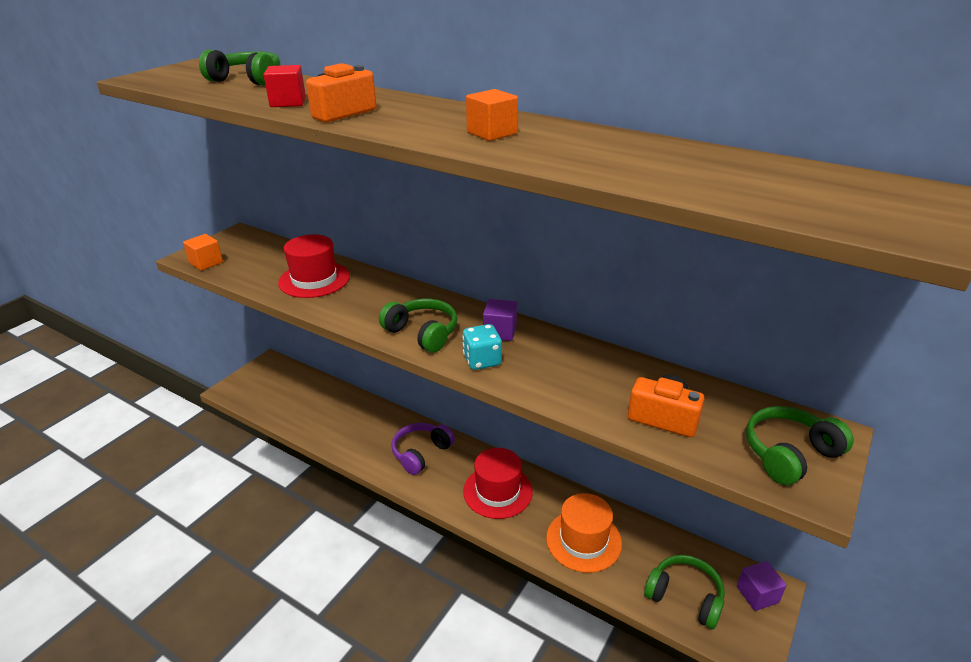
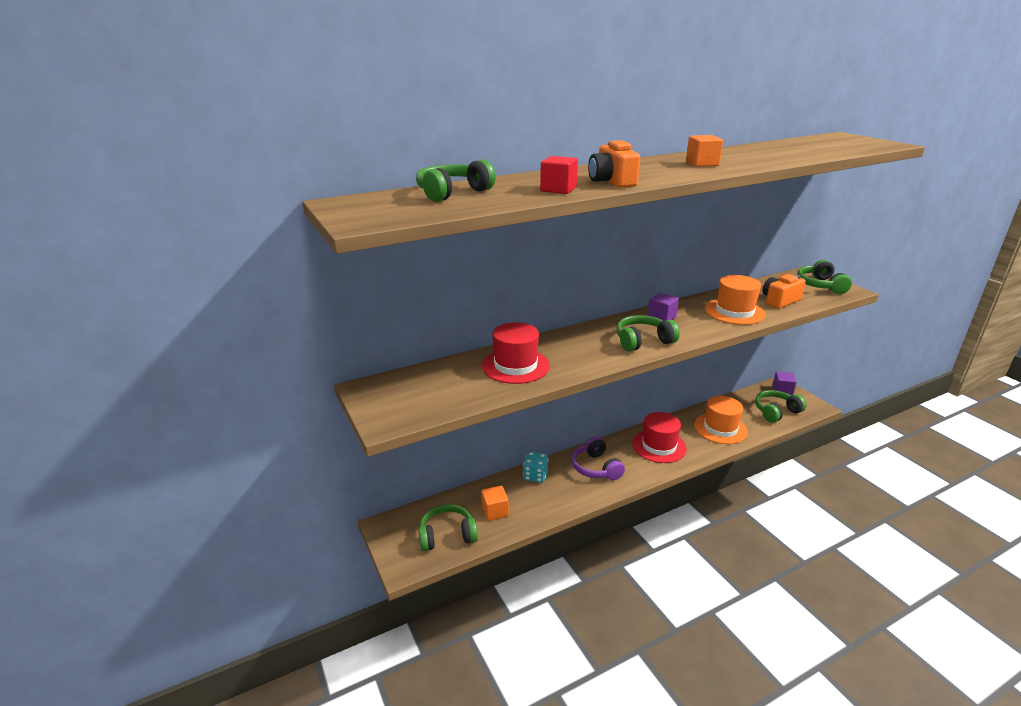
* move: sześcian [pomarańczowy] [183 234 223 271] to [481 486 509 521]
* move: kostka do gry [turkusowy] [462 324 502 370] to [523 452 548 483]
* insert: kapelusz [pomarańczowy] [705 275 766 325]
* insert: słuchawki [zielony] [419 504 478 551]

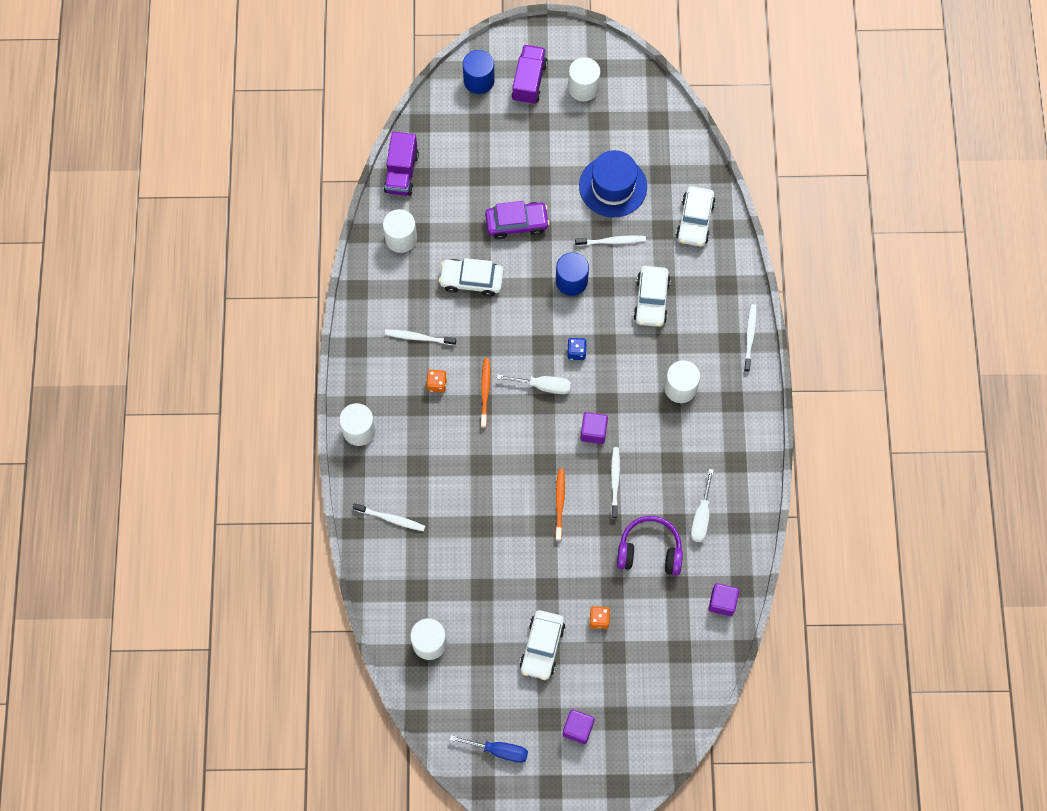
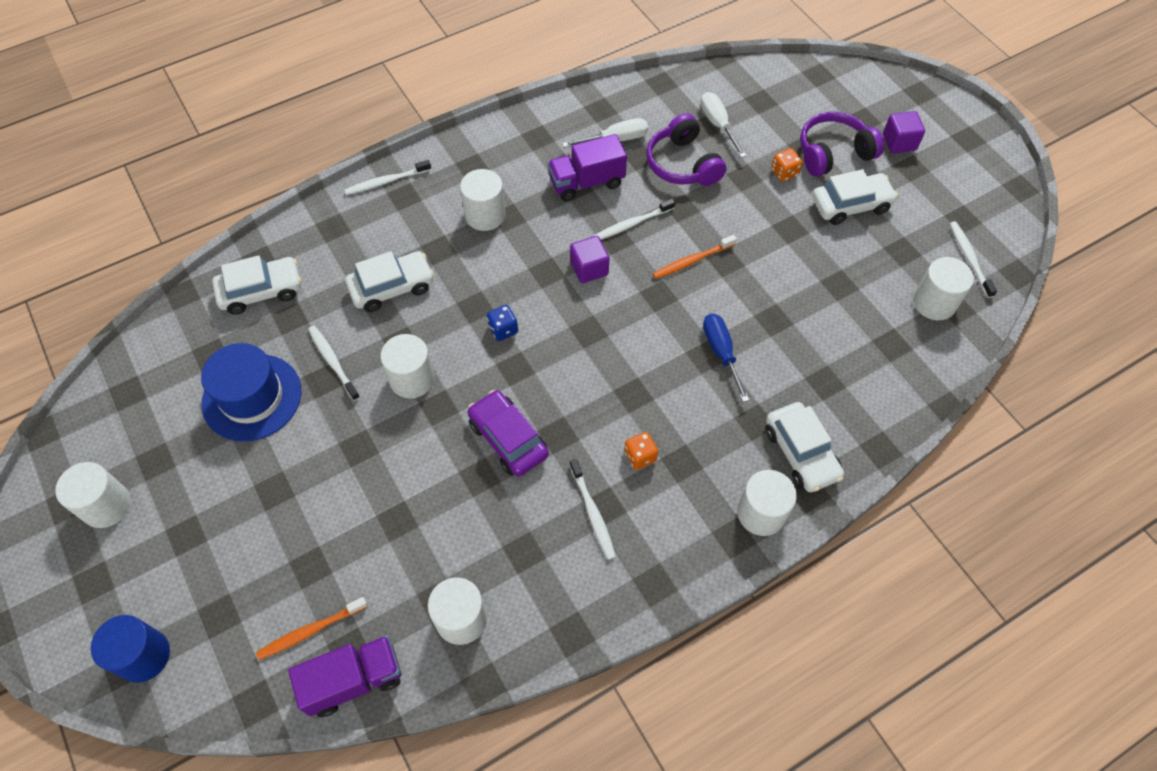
* move: ciężarówka [fioletowy] [512 45 547 105] to [548 134 627 201]
* move: samochód [fioletowy] [485 201 550 239] to [468 390 549 477]
* recolor: walec [niebieski] [556 252 589 296] to walec [biały] [381 334 435 399]
* move: samochód [biały] [439 258 504 297] to [765 402 844 492]
* move: szczoteczka do zębów [pomarańczowy] [480 358 490 428] to [256 597 368 660]
* move: śrubokręt [biały] [497 374 571 394] to [701 92 746 158]
* move: szczoteczka do zębów [biały] [353 503 425 531] to [950 221 997 298]
* delete: sześcian [fioletowy] [708 583 739 616]
* move: śrubokręt [niebieski] [450 735 528 763] to [703 314 749 402]
* insert: słuchawki [fioletowy] [800 112 884 177]

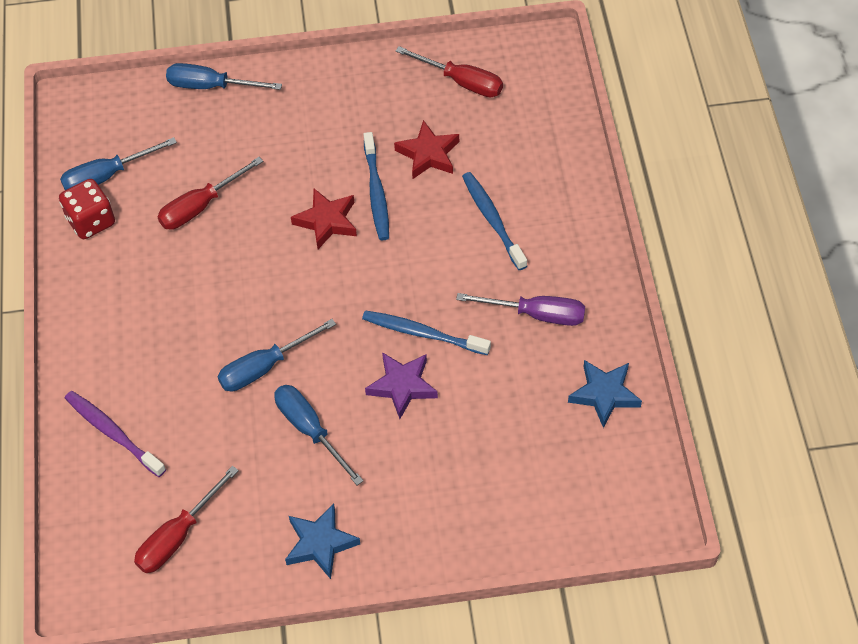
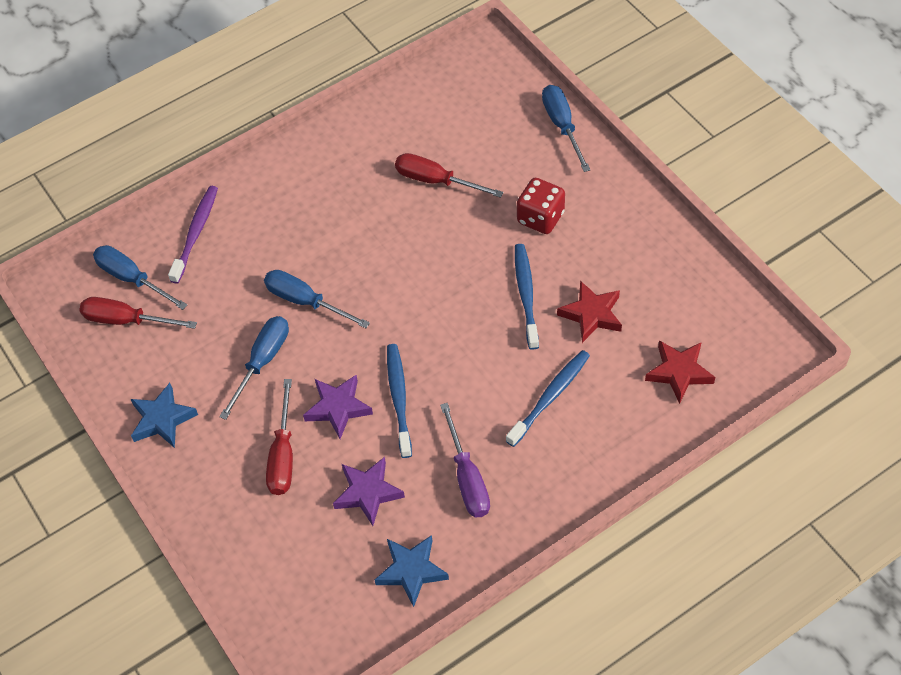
* move: śrubokręt [czerwony] [396 46 503 97] to [266 379 293 495]
* rotate: szczoteczka do zębów [niebieski] [363 132 389 240] = [515 244 539 350] 120 degrees clockwise
* move: śrubokręt [niebieski] [60 137 177 190] to [93 245 187 310]
* move: kostka do gry [czerwony] [59 179 115 239] to [517 178 565 234]
* move: gwiazda [czerwony] [291 188 357 249] to [645 340 715 404]
* insert: gwiazda [fioletowy] [333 457 405 526]

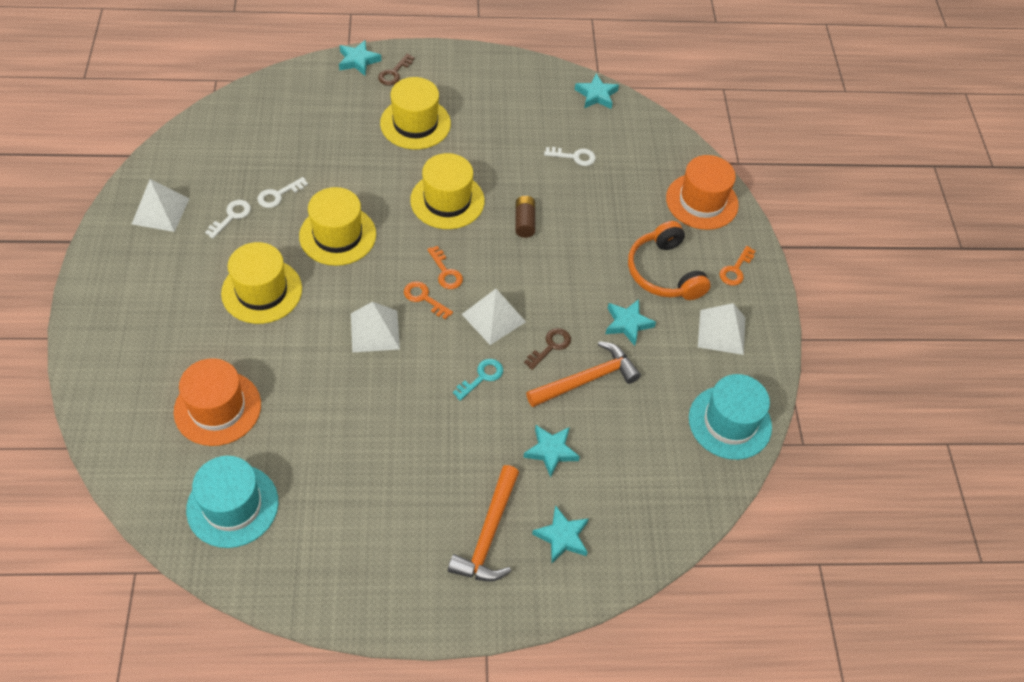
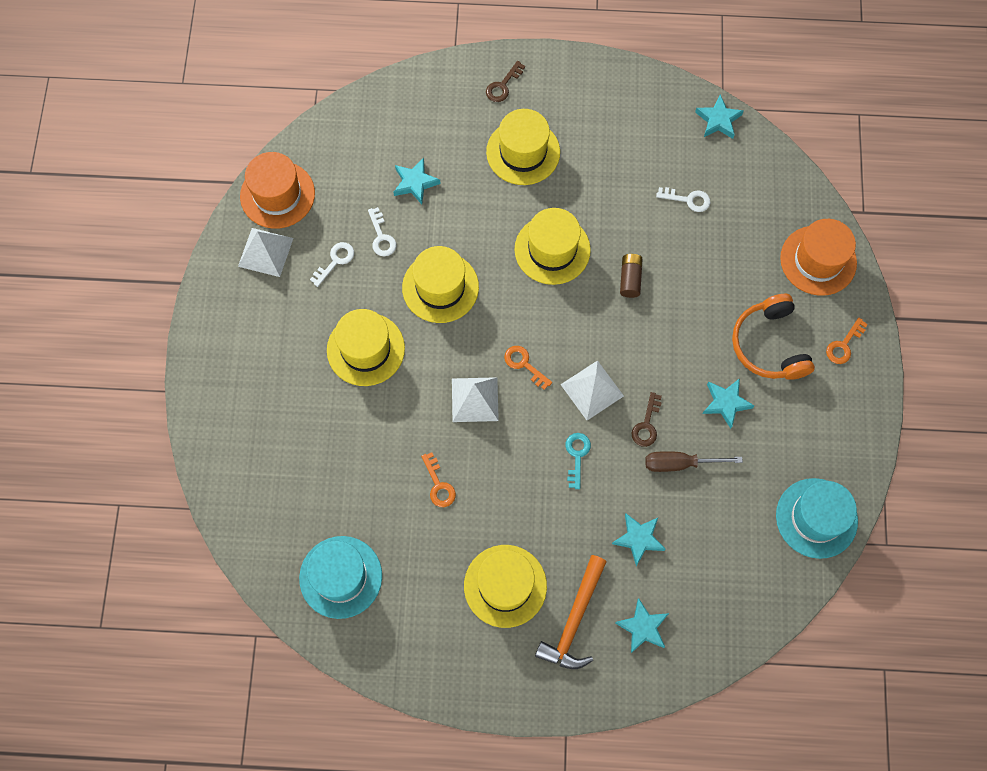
* move: gwiazda [turkusowy] [339 40 381 76] to [394 158 441 204]
* rotate: klucz [biały] [257 177 308 208] = [368 207 396 256] 75 degrees counterclockwise
* move: klucz [pomarańczowy] [427 246 463 289] to [421 452 456 507]
* delete: piramida [biały] [698 303 745 355]
* rotate: klucz [brązowy] [524 328 571 370] = [631 392 662 447] 150 degrees clockwise
* replace: młotek [pomarańczowy] [526 341 641 407] to śrubokręt [brązowy] [645 451 743 472]
* move: kapelusz [pomarańczowy] [174 358 261 446] to [240 152 315 229]
* rotate: klucz [turkusowy] [453 359 503 401] = [565 433 591 489] 45 degrees counterclockwise
* insert: kapelusz [żółty] [464 545 547 628]

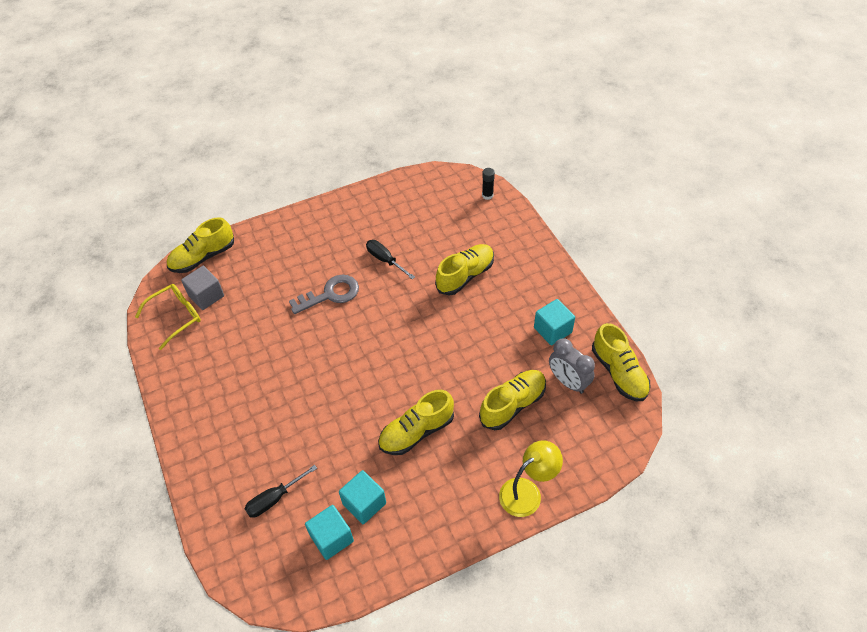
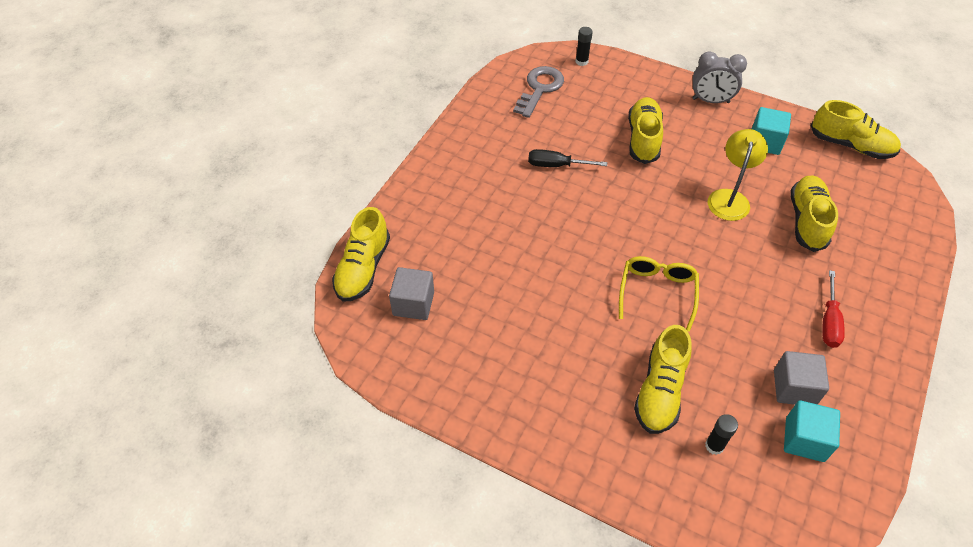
* move: klucz [szary] [289 275 359 314] to [513 66 564 118]
* move: okulary [żółty] [135 284 201 350] to [619 256 699 332]
* move: budzik [szary] [549 338 595 394] to [692 52 747 103]
* move: but [żółty] [378 390 454 455] to [634 325 692 434]
* move: lampka [żółty] [499 440 563 517] to [708 129 768 221]
* replace: śrubokręt [czarny] [245 465 317 518] to klej w sztyfcie [czarny] [705 414 738 455]
* recolor: sześcian [turkusowy] [339 470 386 524] to sześcian [szary] [774 351 829 405]
* insert: śrubokręt [czerwony] [822 270 845 348]

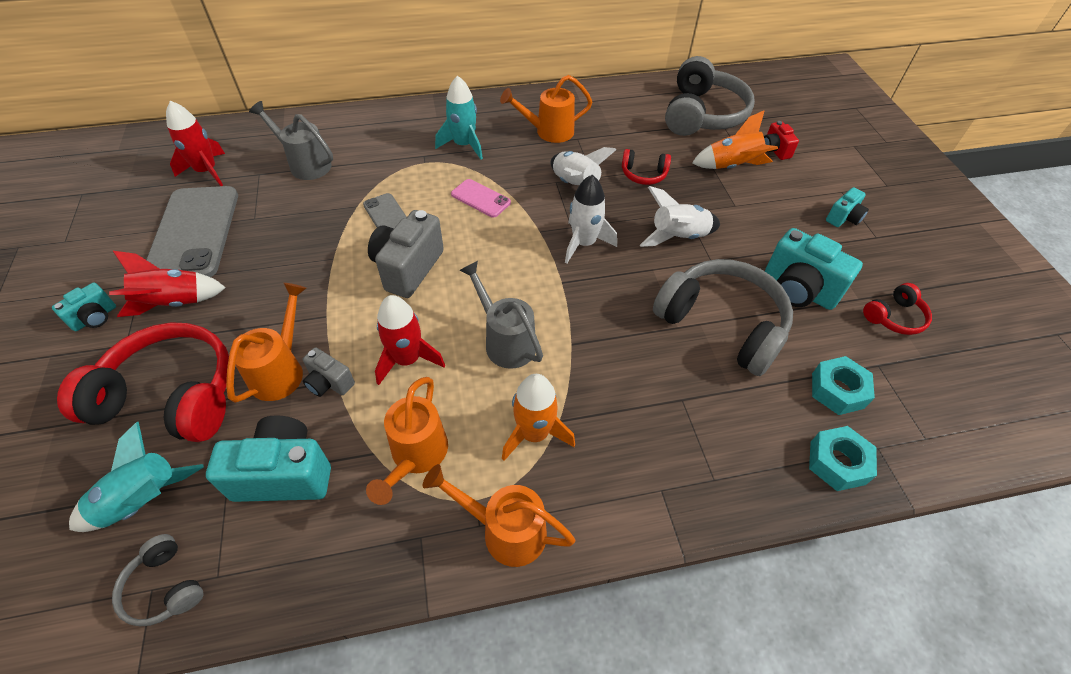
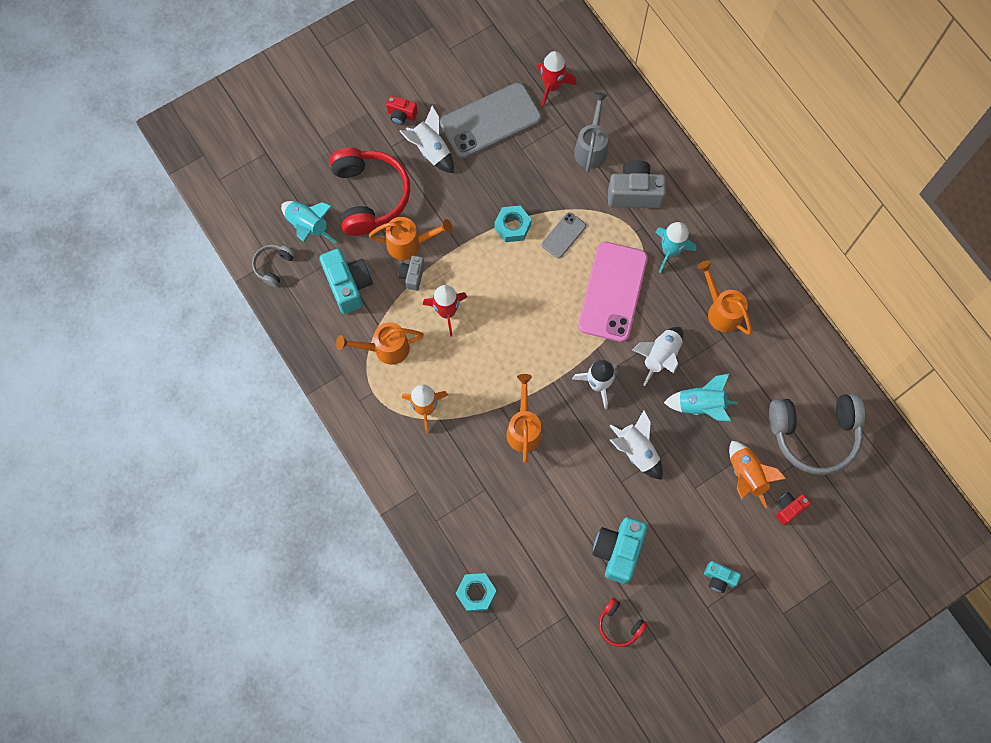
* replace: słuchawki [czerwony] [622 149 671 185] to rakieta [turkusowy] [664 374 738 421]
* resize: telefon [różowy] [451 179 511 218] = [578 242 648 342] x2.08
* move: aparat fotograficzny [szary] [368 210 444 298] to [608 160 666 208]
* recolor: rakieta [czerwony] [109 251 226 317] to rakieta [biały] [399 106 454 173]
* delete: słuchawki [szary] [653 259 793 376]
* delete: konewka [szary] [459 261 543 369]
* recolor: aparat fotograficzny [turkusowy] [52 283 116 331] to aparat fotograficzny [czerwony] [386 95 418 125]
* move: nakrętka [turkusowy] [812 356 875 415] to [494 206 532 242]
* move: konewka [pomarańczowy] [422 464 576 567] to [506 374 542 463]

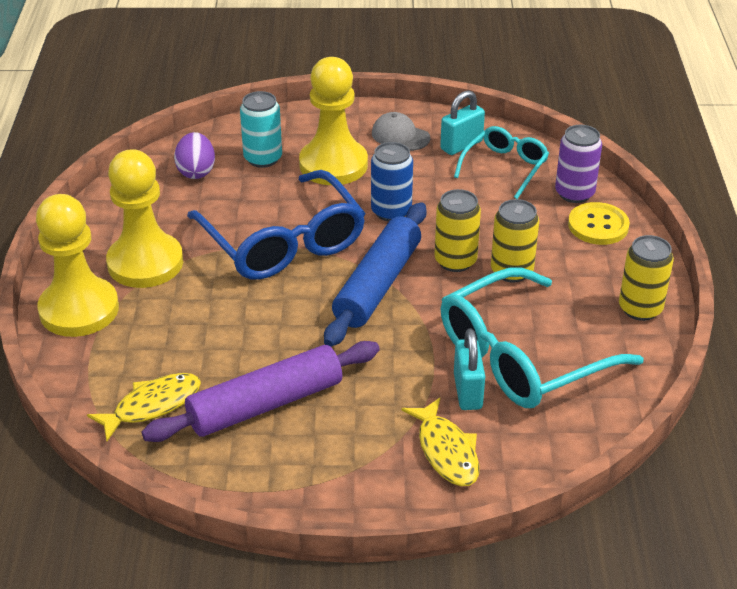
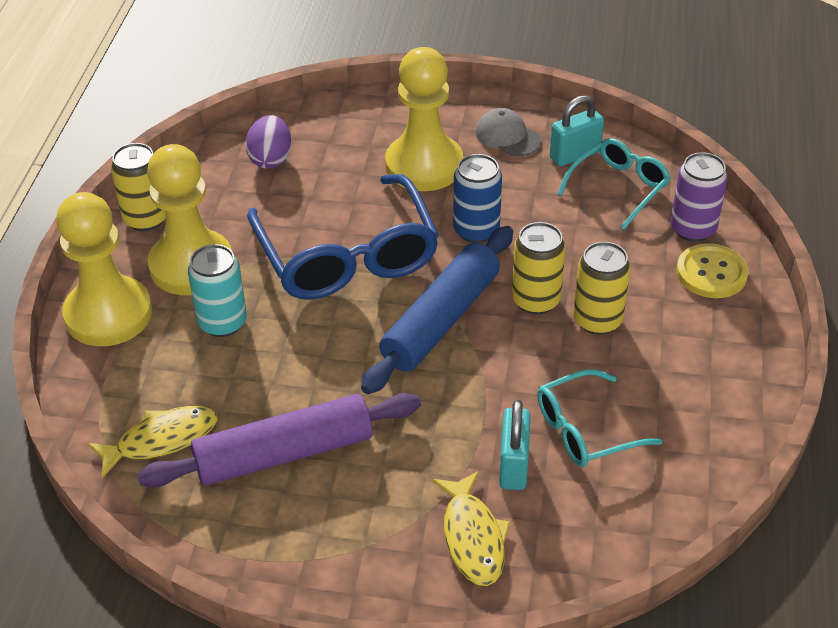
* move: puszka [turkusowy] [240 91 282 168] to [188 244 247 337]
* move: puszka [żółty] [619 235 674 321] to [111 143 166 231]
* resize: okulary [turkusowy] [441 268 644 408] = [537 369 662 467] x0.55

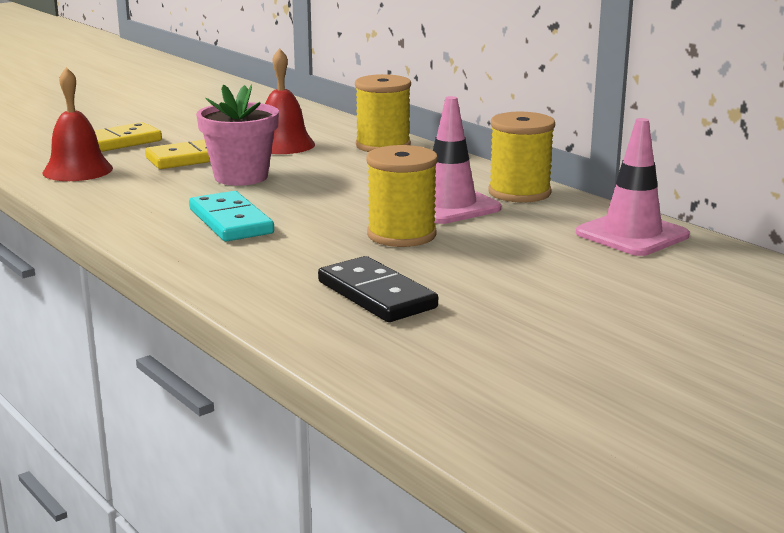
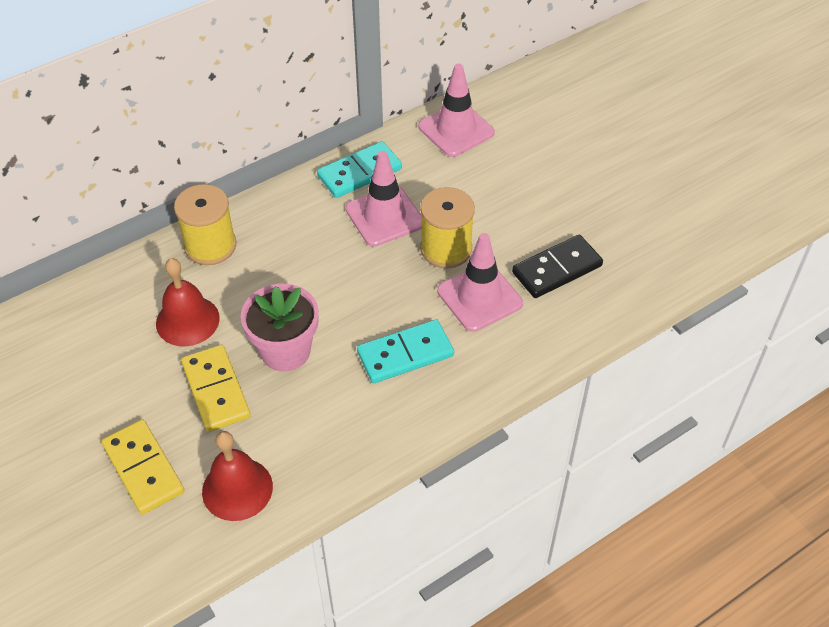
* replace: szpulka [żółty] [488 112 555 203] to kostka domina [turkusowy] [317 141 402 198]
* insert: pachołek [różowy] [437 233 523 332]

